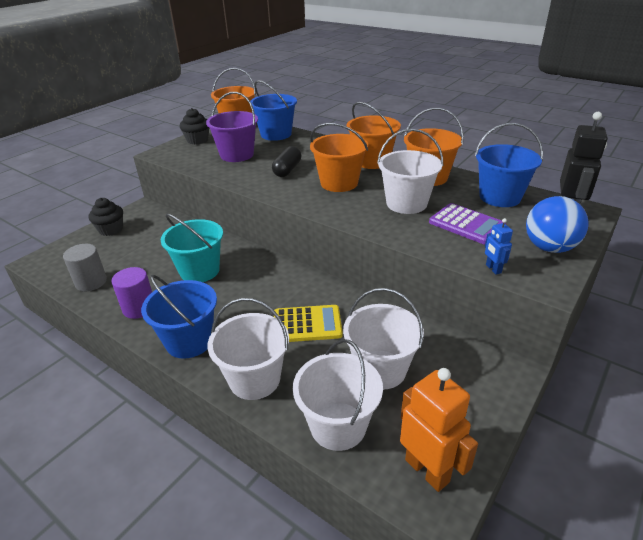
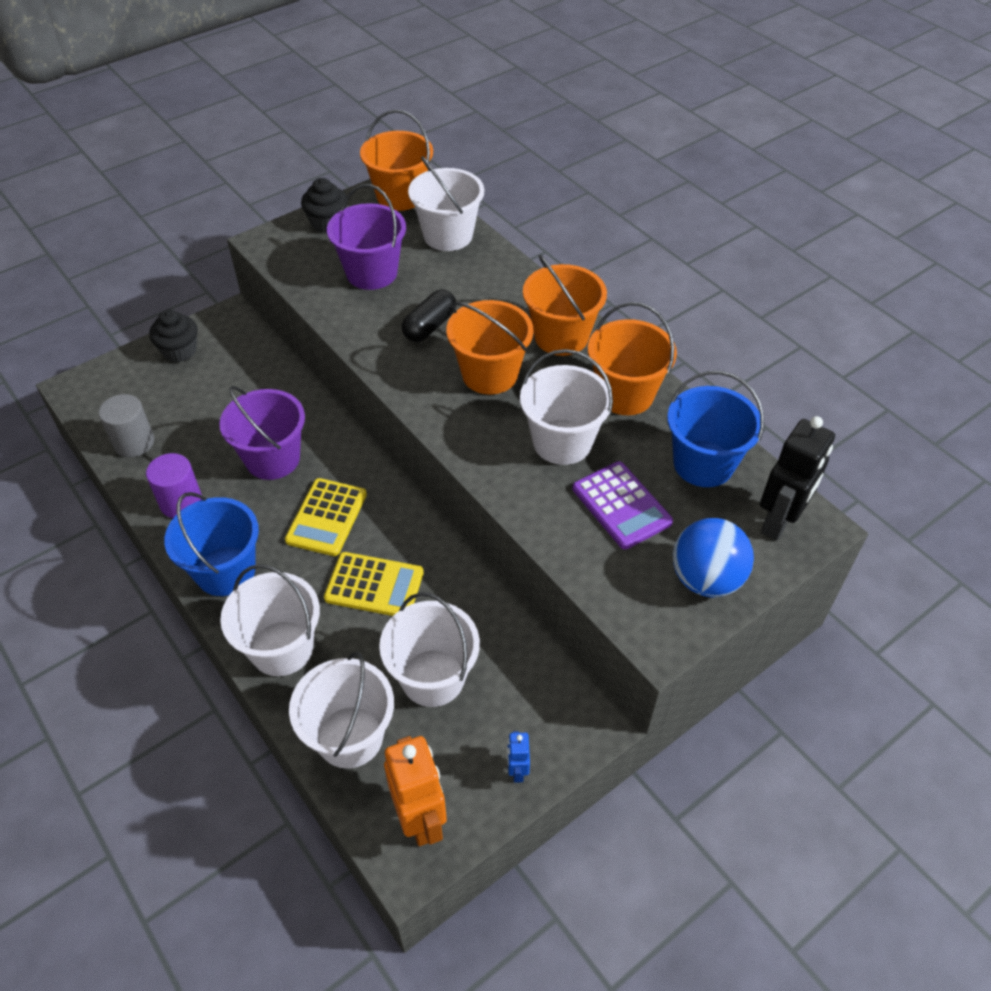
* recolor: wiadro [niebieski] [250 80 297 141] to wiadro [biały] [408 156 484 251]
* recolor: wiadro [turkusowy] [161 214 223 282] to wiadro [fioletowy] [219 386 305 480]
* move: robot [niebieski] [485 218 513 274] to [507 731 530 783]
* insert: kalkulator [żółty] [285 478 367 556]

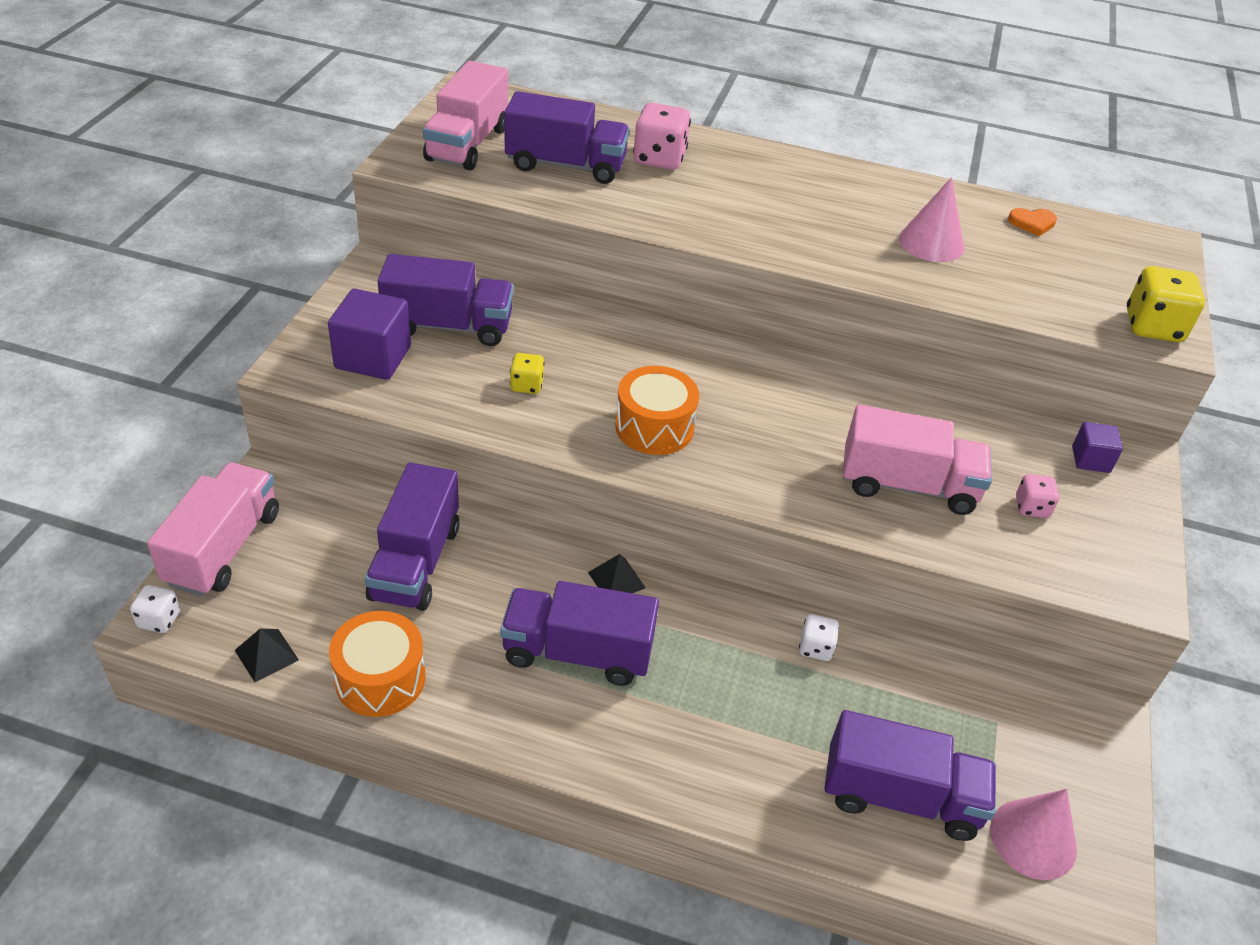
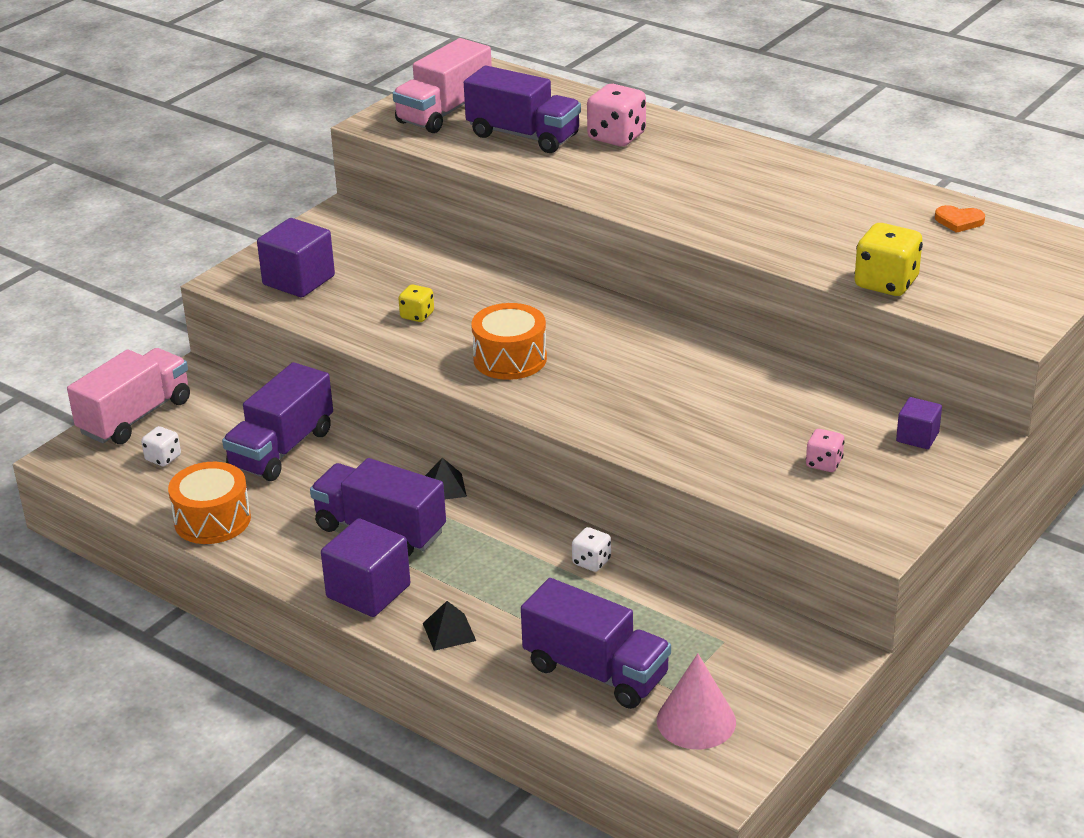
* delete: stożek [różowy] [899 177 964 262]
* delete: ciężarówka [fioletowy] [378 254 513 346]
* move: kostka do gry [żółty] [1127 266 1205 342] to [855 223 923 296]
* delete: ciężarówka [różowy] [843 405 992 515]
* move: kostka do gry [biały] [130 585 180 633] to [141 426 181 466]
* move: piramida [czarny] [235 629 299 682] to [423 601 476 651]
* insert: sześcian [fioletowy] [321 518 410 617]

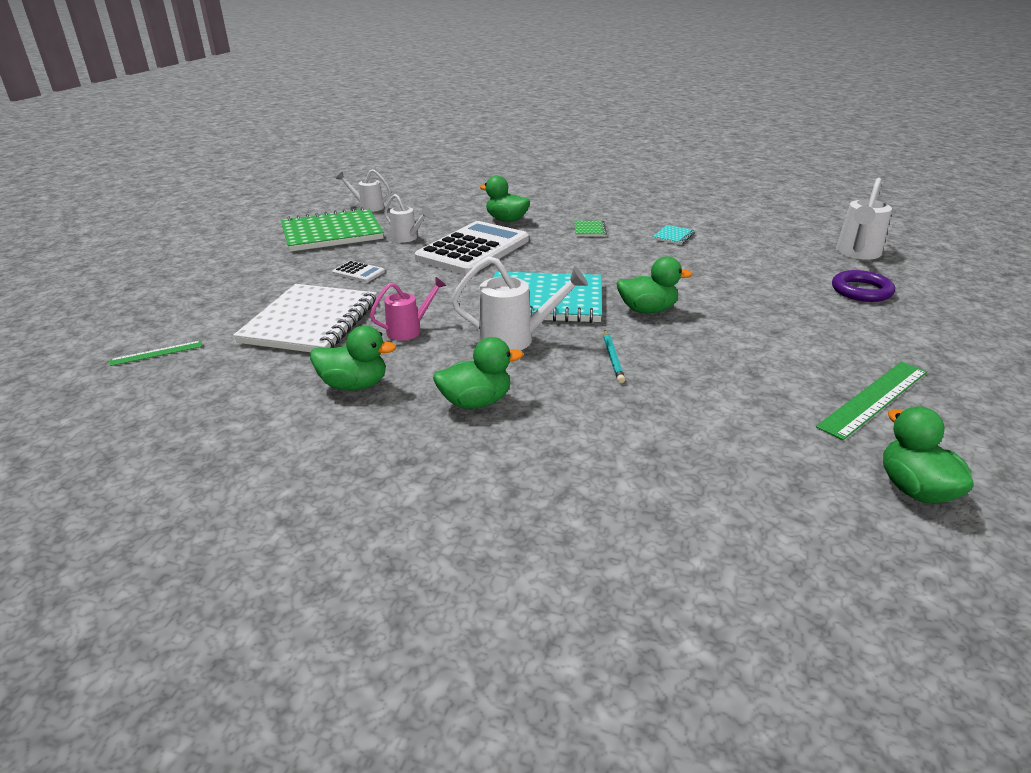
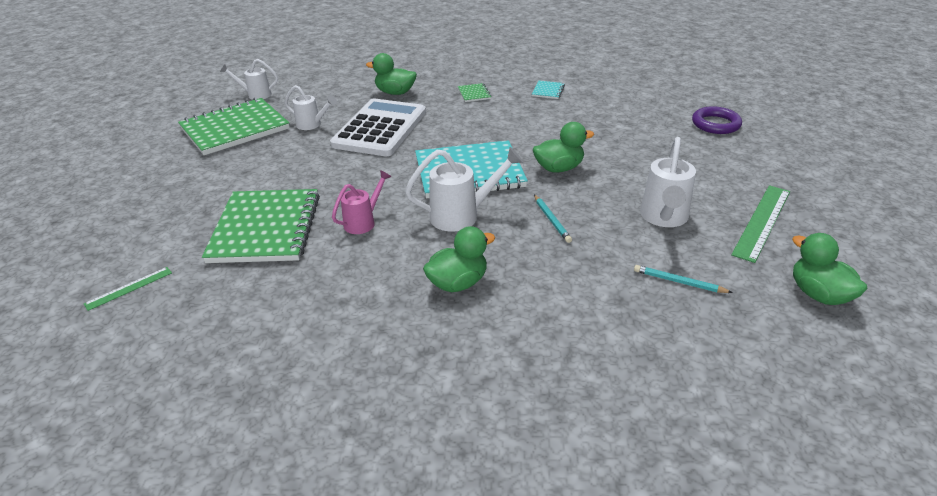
* move: konewka [biały] [836 178 892 260] to [640 137 696 227]
* delete: kalkulator [biały] [332 261 385 282]
* recolor: zeszyt [biały] [233 284 377 352] to zeszyt [zielony] [202 189 320 263]
* delete: kaczka [zielony] [310 326 396 391]
* insert: ołówek [turkusowy] [634 265 733 293]

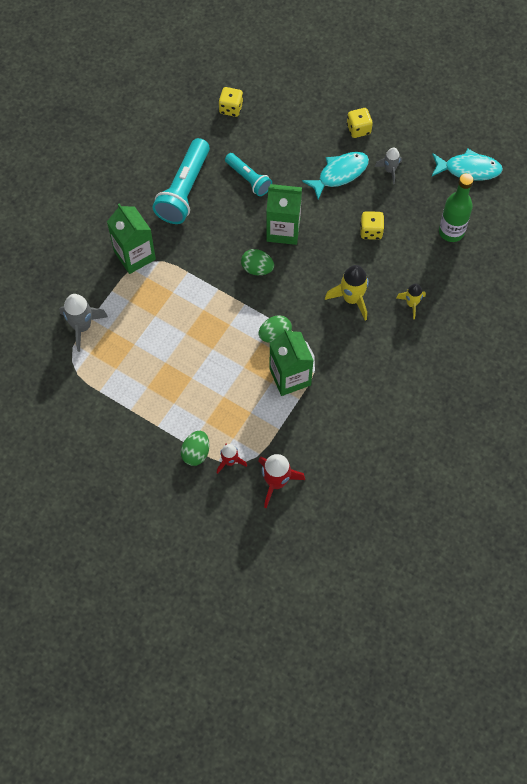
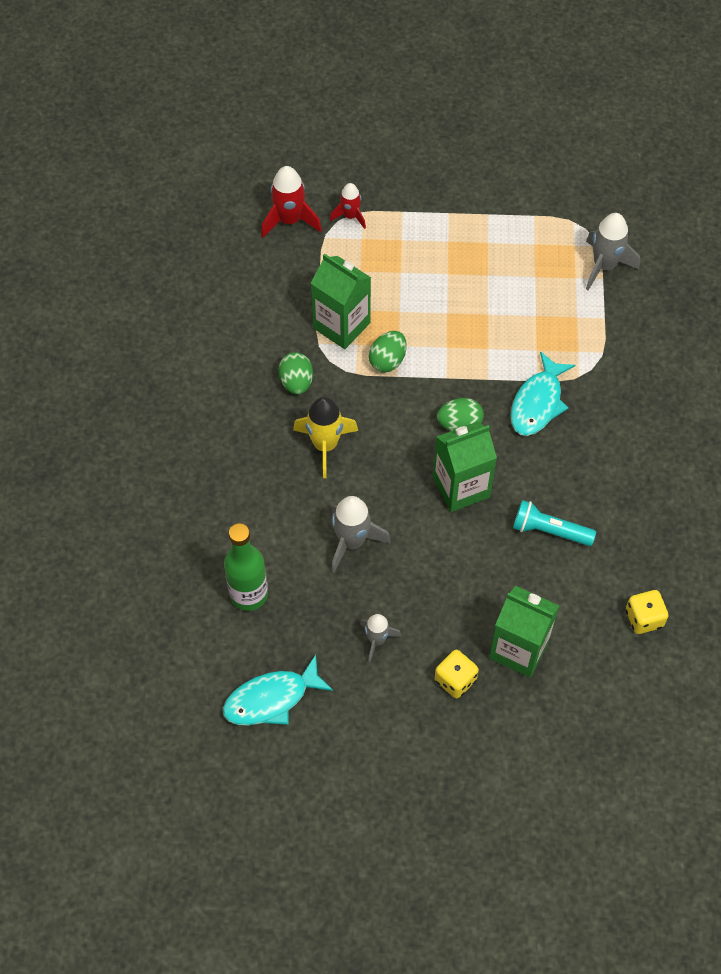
* delete: latarka [turkusowy] [152 138 210 224]
* move: ryba [turkusowy] [302 152 369 200] to [510 351 575 436]
* move: karton mleka [zielony] [107 204 156 274] to [489 585 559 678]
* replace: kostka do gry [żółty] [360 211 384 240] to rakieta [szary] [331 496 391 573]
* delete: rakieta [żółty] [396 284 426 319]
* move: jajko [zielony] [181 431 209 466] to [278 352 313 395]

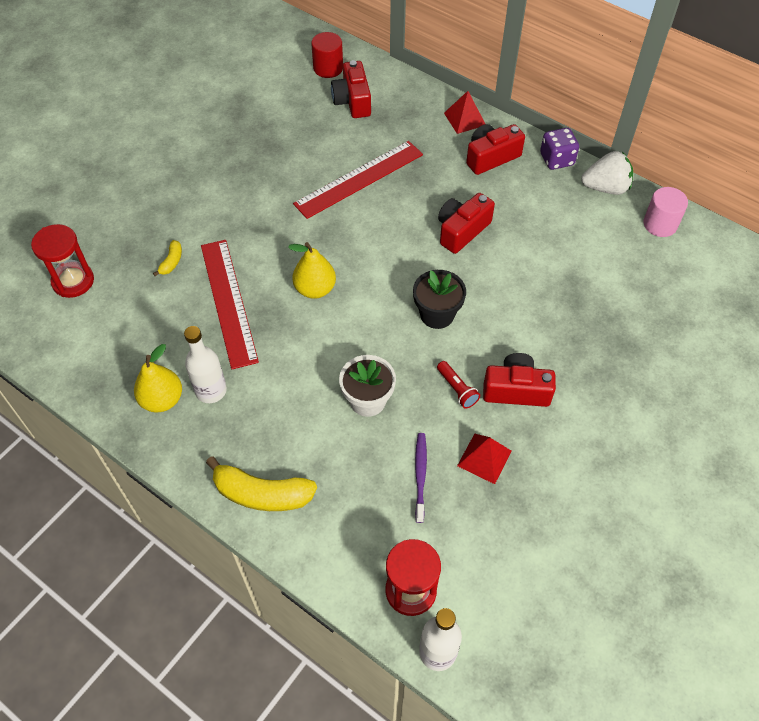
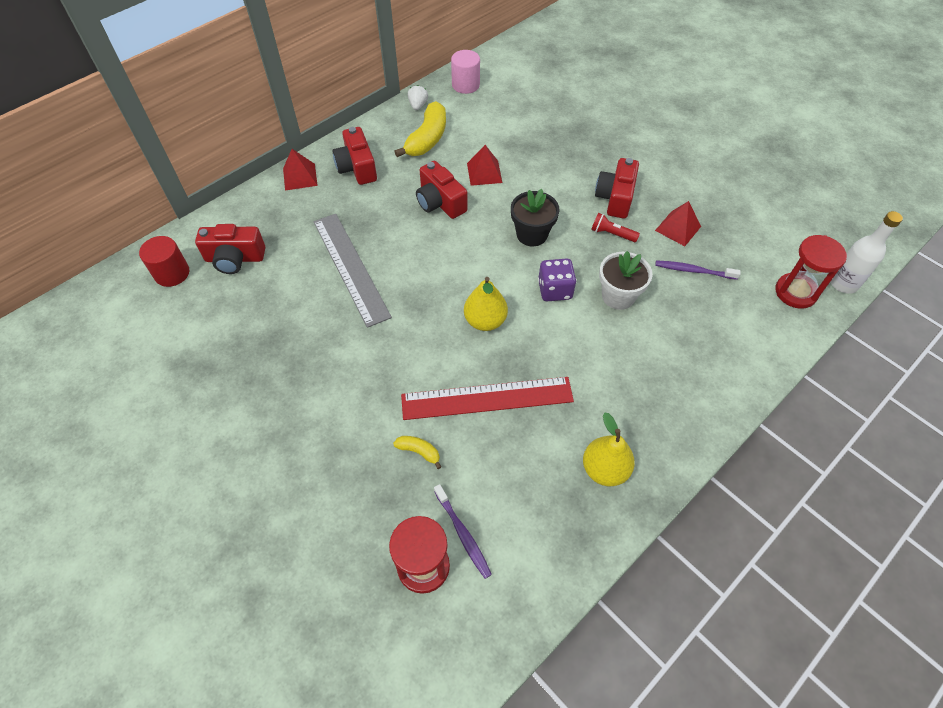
* move: kostka do gry [fioletowy] [540 128 579 170] to [538 259 577 301]
* recolor: linijka [czerwony] [293 141 423 219] to linijka [szary] [313 214 392 328]
* resize: truskawka [biały] [581 151 633 195] = [408 85 428 110] x0.56
* delete: butelka [biały] [184 326 227 403]
* rotate: latarka [czerwony] [437 361 480 409] = [591 213 640 242] 135 degrees counterclockwise
* move: banan [żółty] [206 456 317 511] to [394 101 446 157]
* insert: piramida [czerwony] [467 145 502 186]
* insert: szczoteczka do zębów [fioletowy] [434 484 492 579]

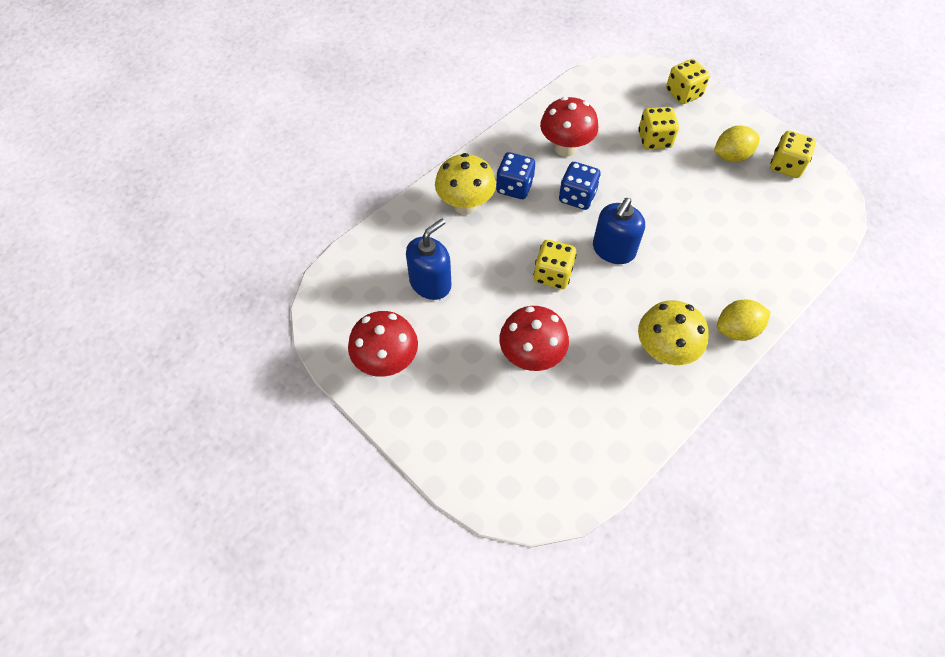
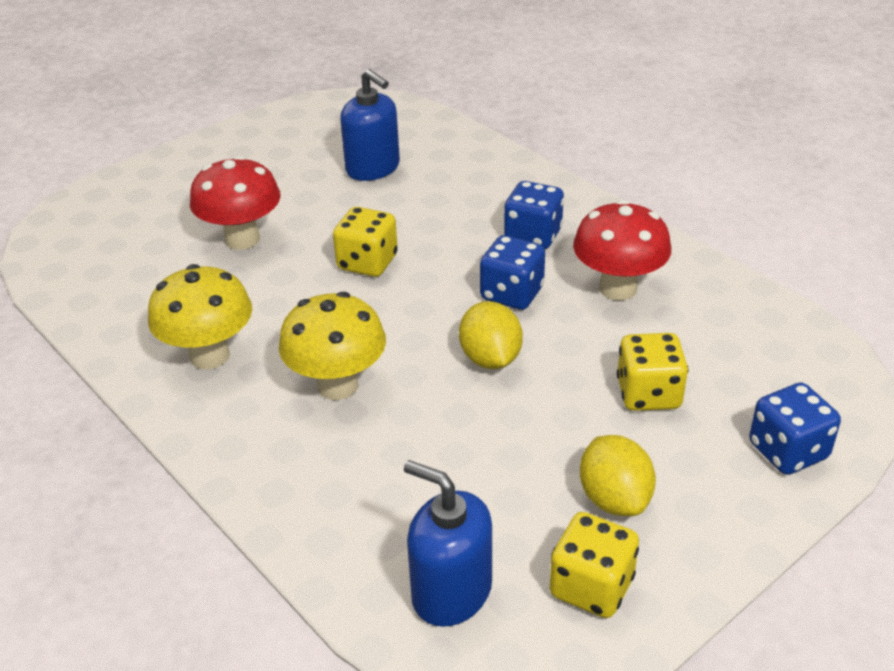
* recolor: kostka do gry [żółty] [666 59 710 104] to kostka do gry [niebieski] [749 383 841 475]
* move: grzyb [żółty] [435 153 496 215] to [279 292 386 400]
* move: dozownik mydła [niebieski] [593 198 645 264] to [404 460 492 627]
* move: cytryna [żółty] [717 300 771 341] to [459 301 523 369]
* delete: grzyb [czerwony] [348 311 418 377]

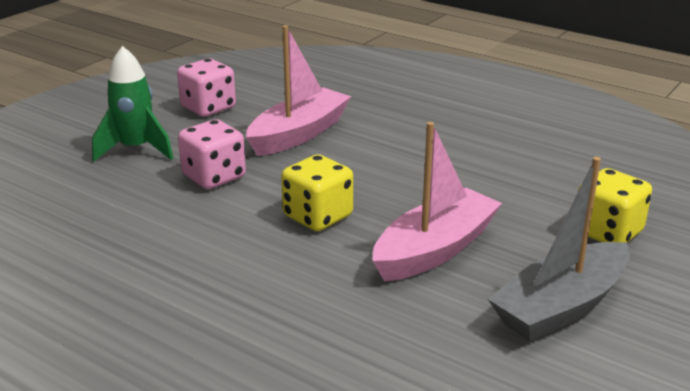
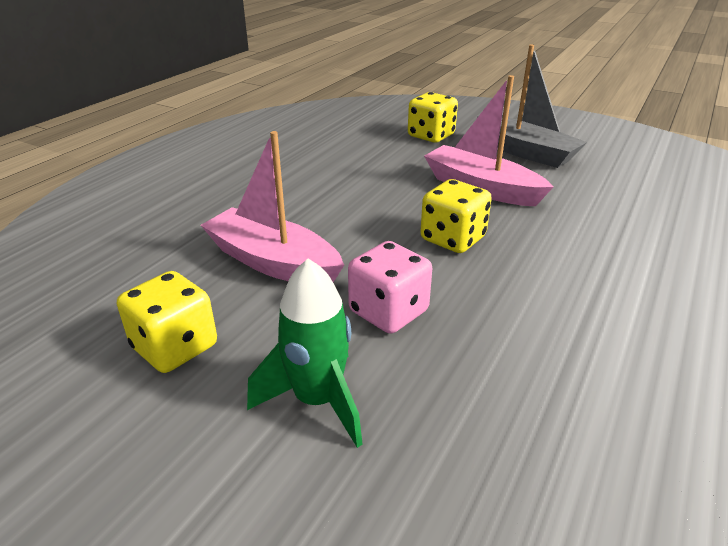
* recolor: kostka do gry [różowy] [177 59 236 117] to kostka do gry [żółty] [117 271 217 373]

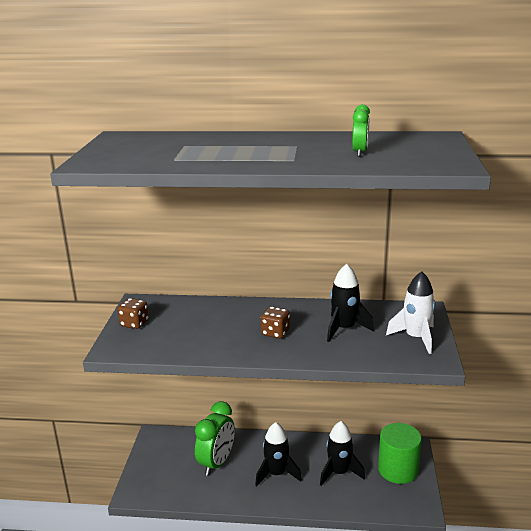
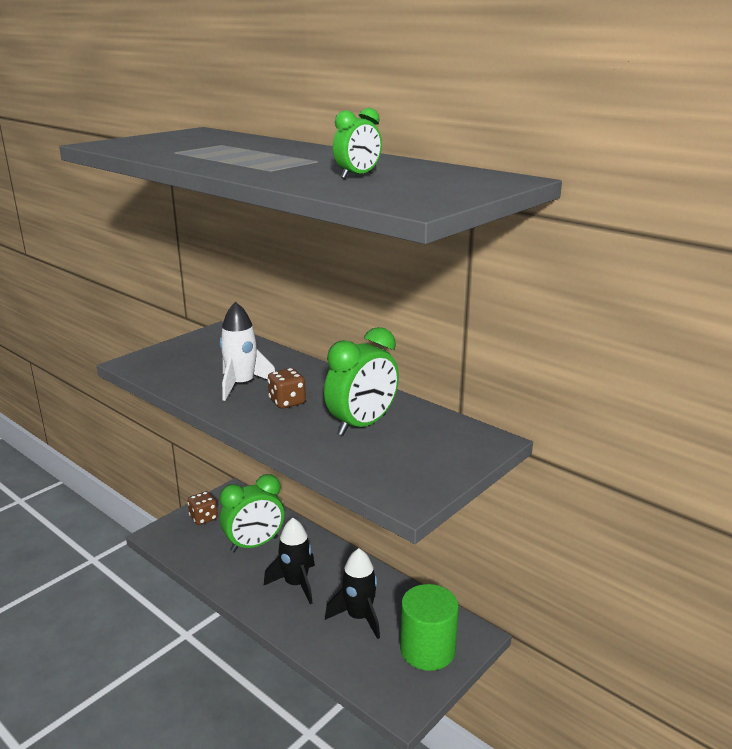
* replace: rakieta [czarny] [327 264 374 342] to budzik [zielony] [324 327 399 436]
* move: rakieta [biały] [386 271 435 354] to [219 302 275 401]
* move: kostka do gry [brązowy] [118 298 149 329] to [188 491 218 525]

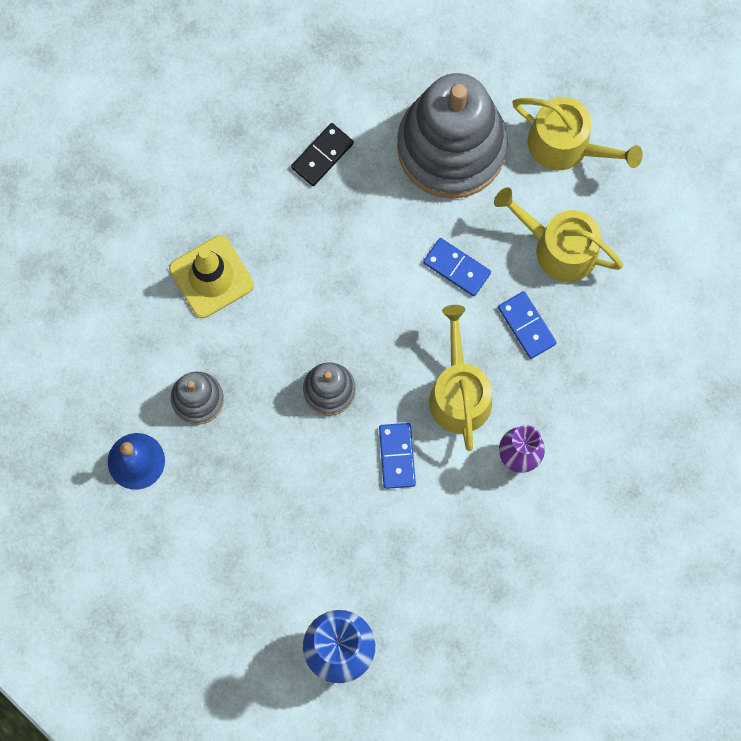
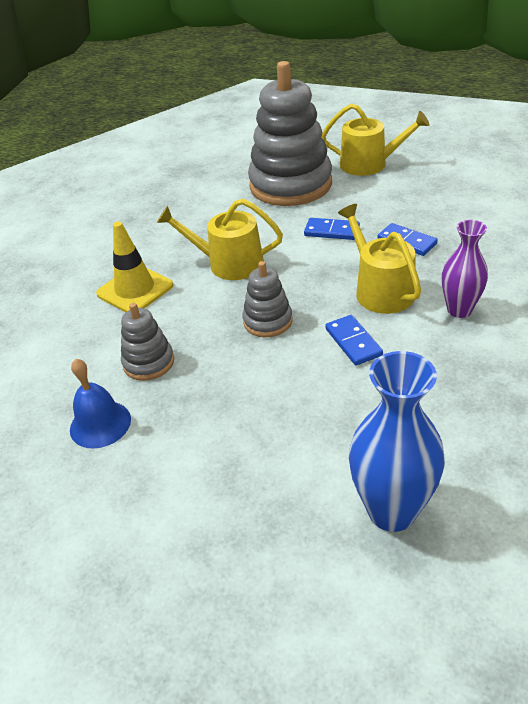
* delete: kostka domina [czarny] [291 123 354 186]
* move: konewka [żółty] [494 187 623 282] to [157 199 283 280]

